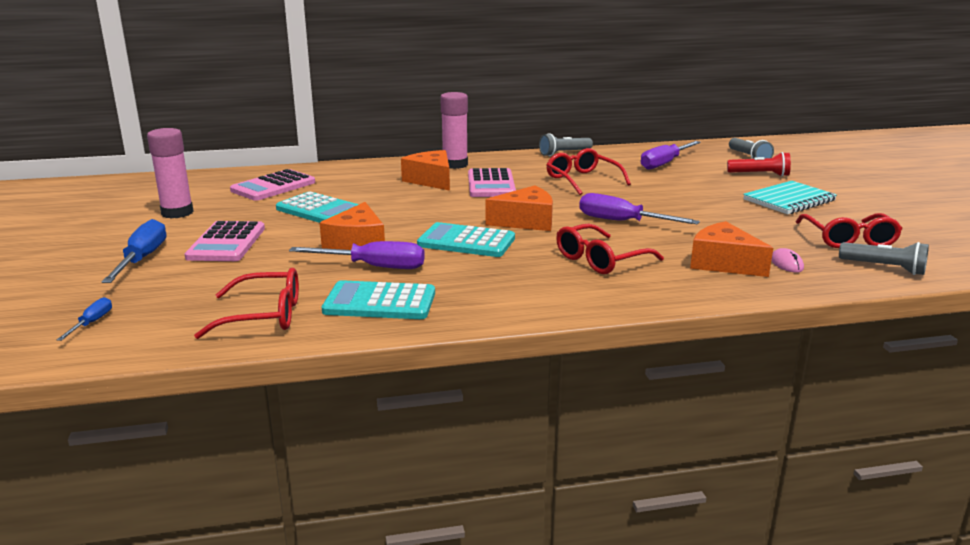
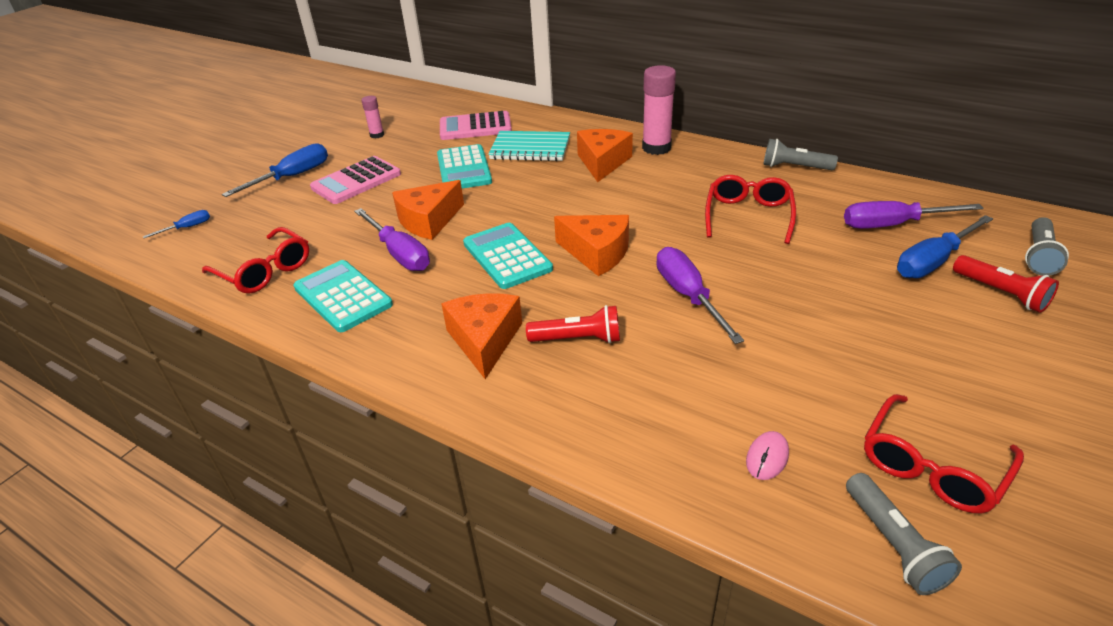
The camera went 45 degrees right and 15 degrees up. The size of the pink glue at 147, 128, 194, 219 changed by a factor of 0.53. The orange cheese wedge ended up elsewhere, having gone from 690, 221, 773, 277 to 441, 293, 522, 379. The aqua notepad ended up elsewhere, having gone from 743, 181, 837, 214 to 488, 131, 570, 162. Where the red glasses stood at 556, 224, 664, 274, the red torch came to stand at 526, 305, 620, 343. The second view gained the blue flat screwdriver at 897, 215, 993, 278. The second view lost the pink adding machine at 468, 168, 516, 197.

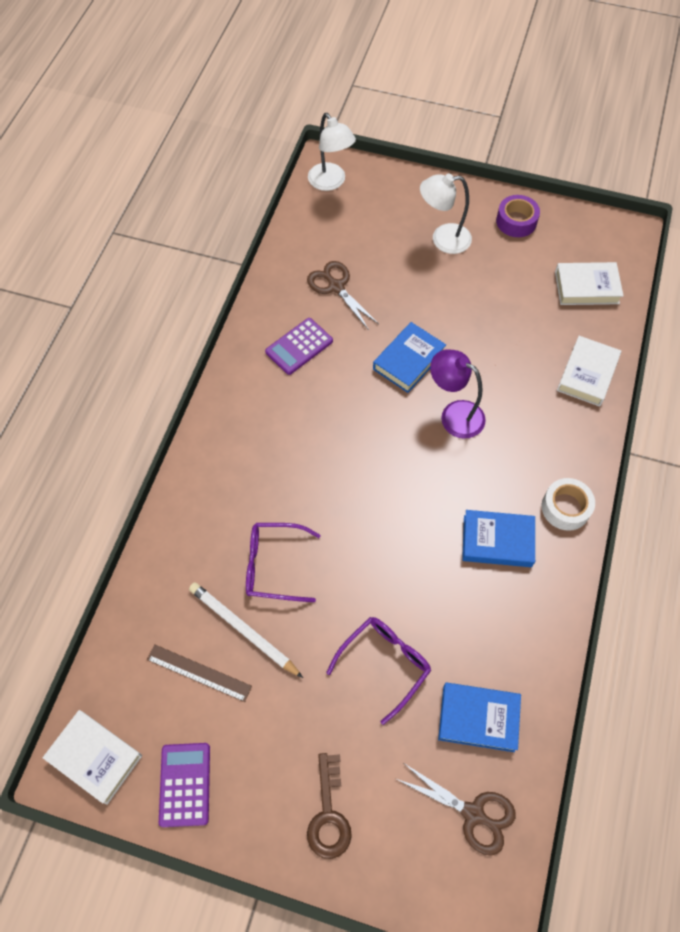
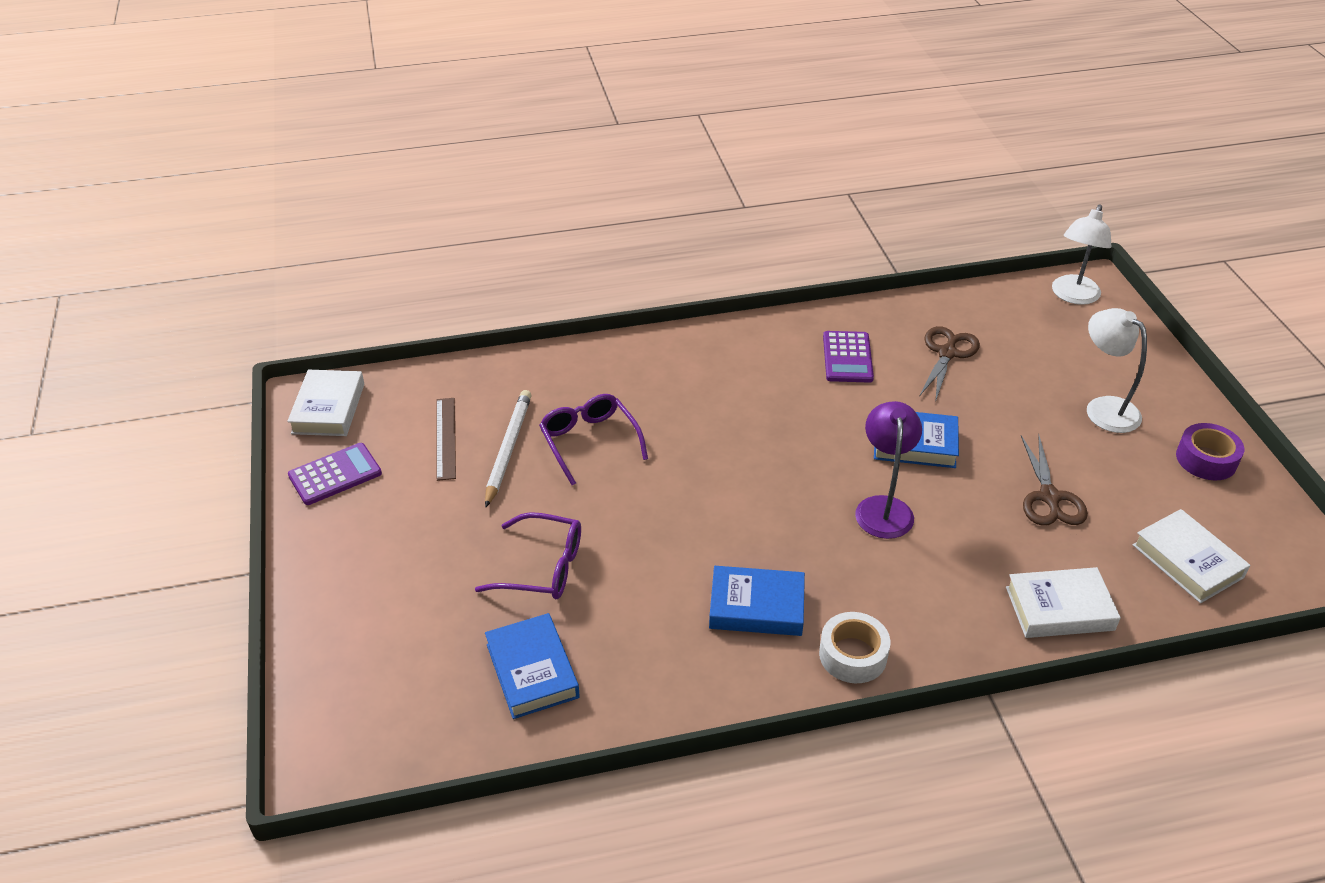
The camera went 60 degrees right and 20 degrees down. The blue book at 462, 510, 535, 567 ended up facing another way, 60 degrees counterclockwise from before. The purple adding machine at 265, 318, 333, 375 ended up facing another way, 105 degrees counterclockwise from before. The brown shears ended up elsewhere, having gone from 396, 764, 516, 856 to 1021, 434, 1088, 526. The second view lost the brown key at 307, 753, 352, 859.

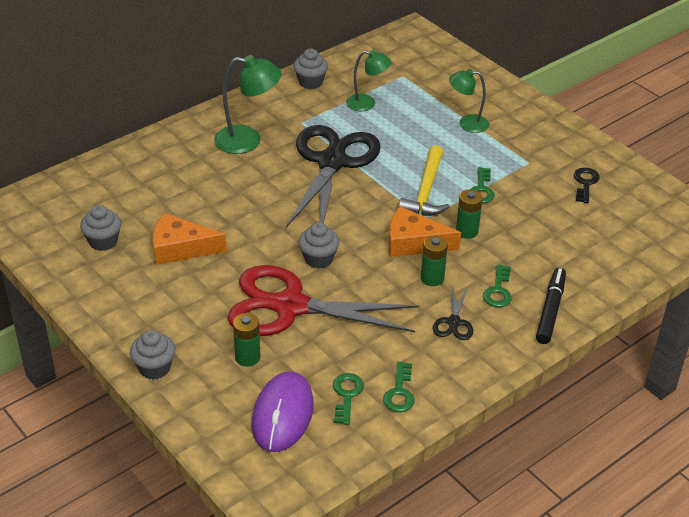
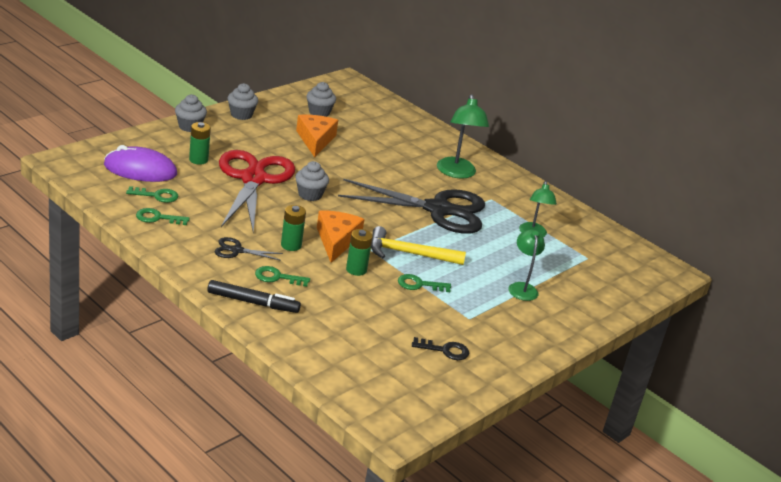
The camera went 80 degrees right and 10 degrees down. The grey muffin ended up elsewhere, having gone from 294, 48, 328, 89 to 227, 83, 258, 120.

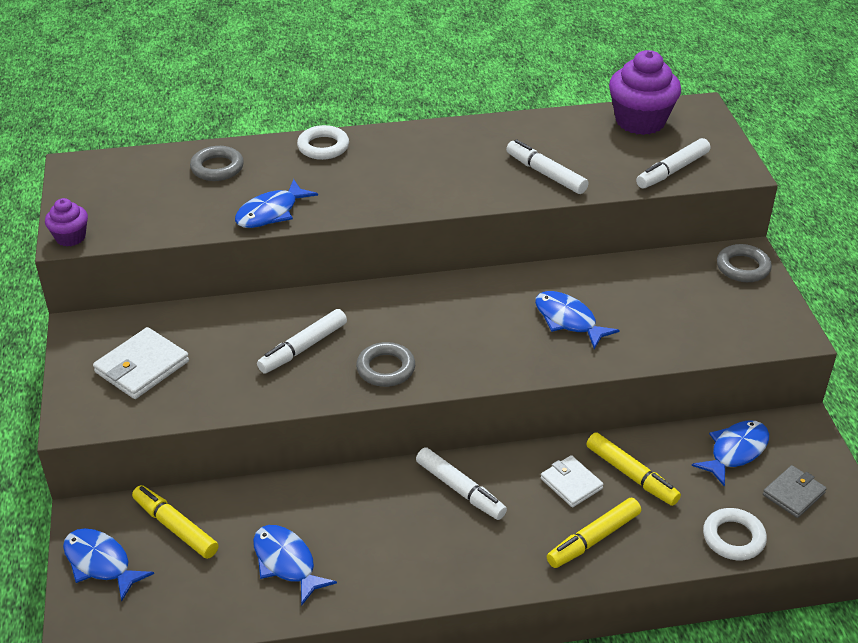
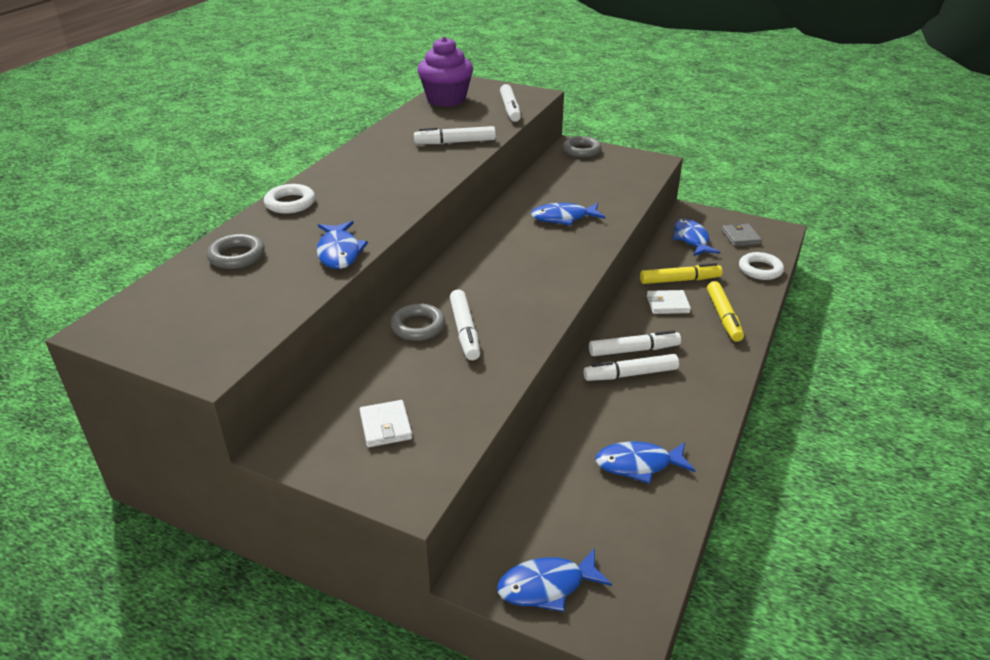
The camera went 55 degrees left and 5 degrees down. The size of the pure white card wallet at 93, 327, 189, 399 changed by a factor of 0.66. The grey torus ended up elsewhere, having gone from 356, 342, 415, 387 to 390, 303, 446, 341. The second view gained the pure white marker pen at 584, 354, 679, 381. The second view lost the purple muffin at 45, 198, 88, 246. The second view lost the yellow marker pen at 132, 485, 219, 559.

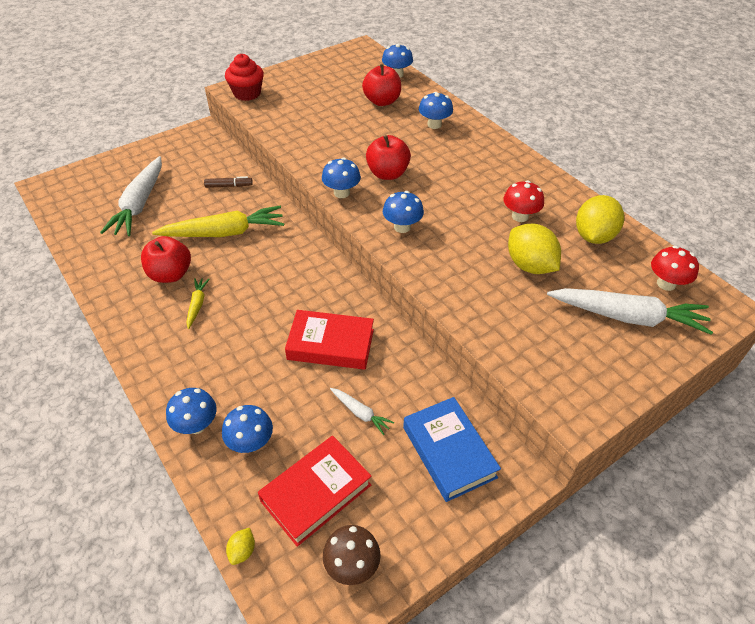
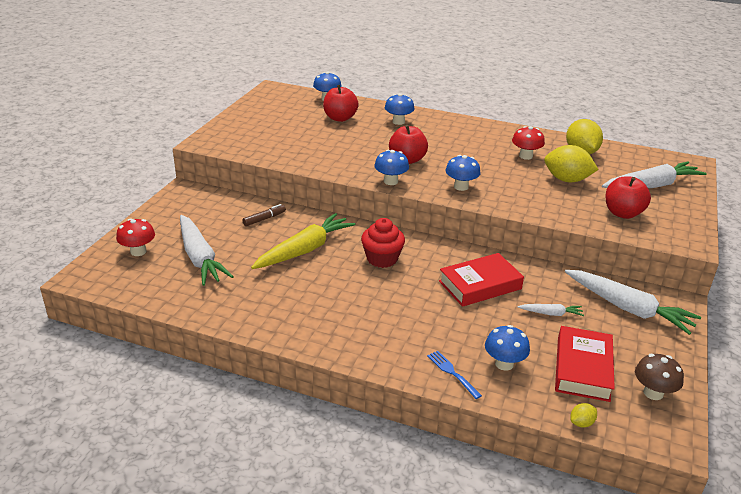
The camera went 35 degrees left and 15 degrees down. The red mushroom ended up elsewhere, having gone from 651, 246, 699, 291 to 116, 218, 155, 256. The red muffin ended up elsewhere, having gone from 225, 54, 264, 101 to 361, 218, 405, 268. Where the blue mushroom stood at 166, 388, 217, 434, the blue fork came to stand at 427, 351, 482, 399. Where the blue book stood at 403, 397, 501, 502, the pure white carrot came to stand at 565, 270, 701, 335. The yellow citrus fruit at 226, 528, 255, 565 ended up facing another way, 75 degrees clockwise from before. The red toy apple ended up elsewhere, having gone from 141, 236, 191, 283 to 606, 177, 651, 219. The second view lost the yellow carrot at 186, 278, 210, 329.

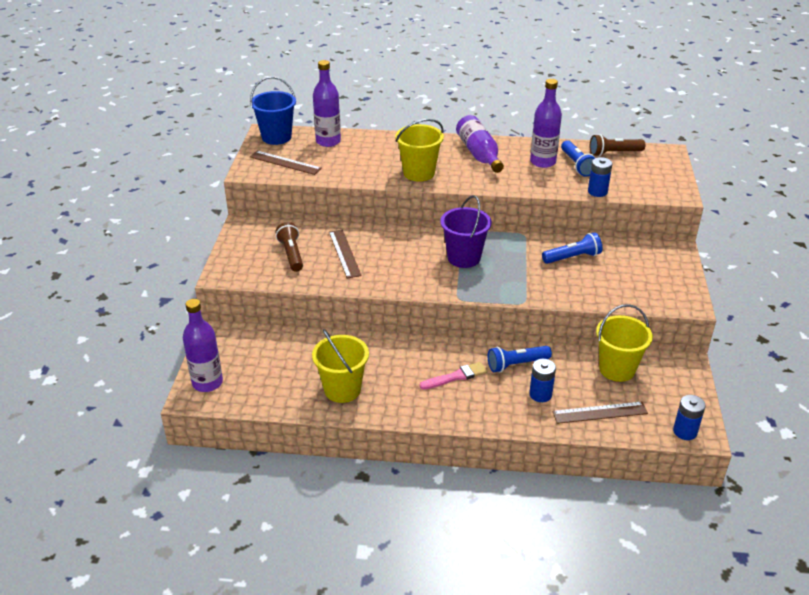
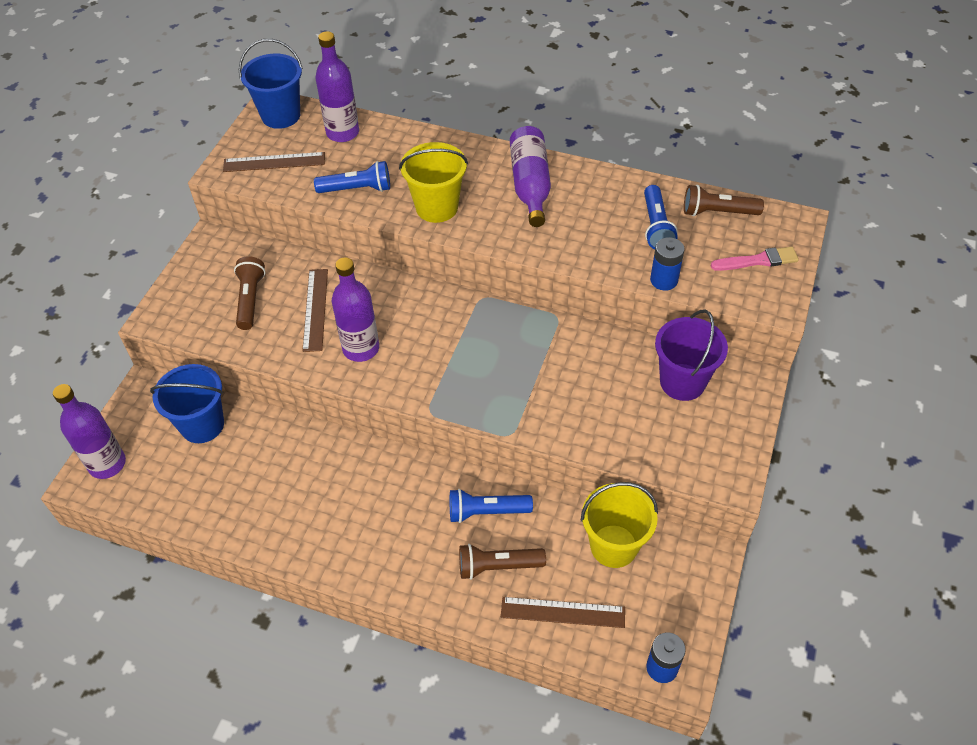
The camera went 15 degrees right and 15 degrees up. The second view gained the blue sand bucket at 150, 364, 224, 443. The brown straightedge at 250, 151, 322, 175 ended up facing another way, 45 degrees counterclockwise from before. The blue torch ended up elsewhere, having gone from 542, 232, 602, 264 to 314, 161, 390, 193. The purple flask ended up elsewhere, having gone from 530, 79, 562, 168 to 332, 257, 379, 362. Where the blue battery stood at 529, 359, 556, 402, the brown torch came to stand at 459, 544, 546, 580. The purple sand bucket ended up elsewhere, having gone from 440, 195, 492, 268 to 655, 310, 728, 401. The pink brush ended up elsewhere, having gone from 420, 362, 487, 390 to 711, 247, 799, 271. The second view lost the yellow sand bucket at 312, 329, 369, 403.

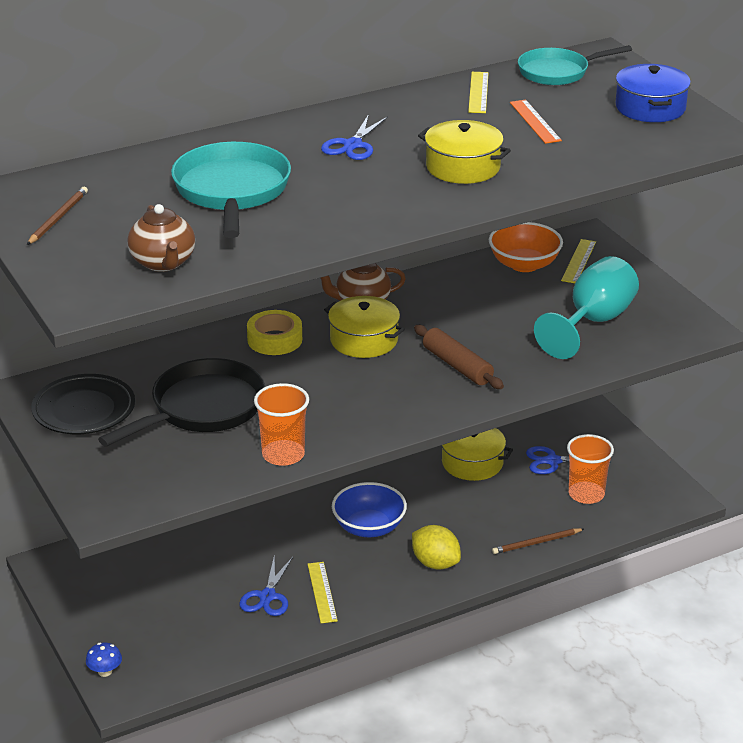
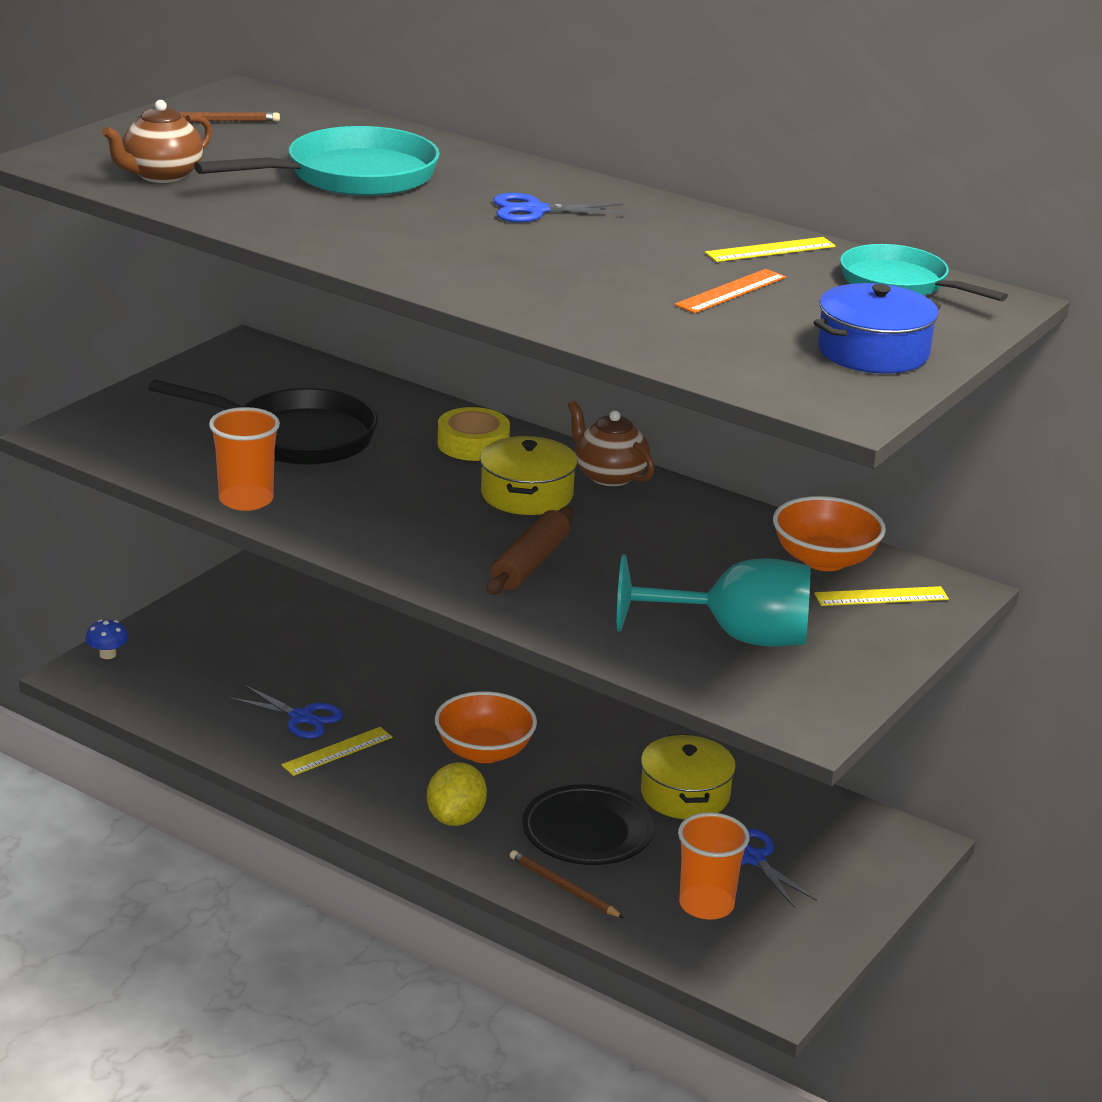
The camera went 60 degrees right and 5 degrees down. The blue shears at 239, 557, 293, 616 ended up facing another way, 135 degrees counterclockwise from before. What was the blue bowl at 332, 482, 407, 537 turned into the orange bowl at 435, 691, 537, 763. The black flat dish ended up elsewhere, having gone from 31, 374, 135, 434 to 522, 784, 654, 865. The second view lost the yellow pot at 418, 120, 511, 184.

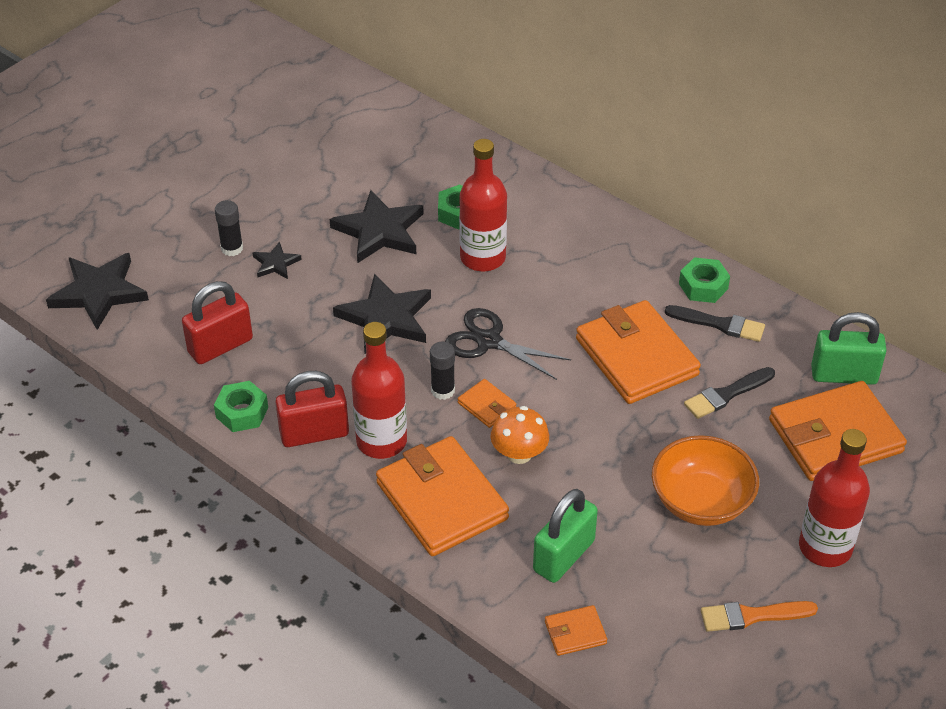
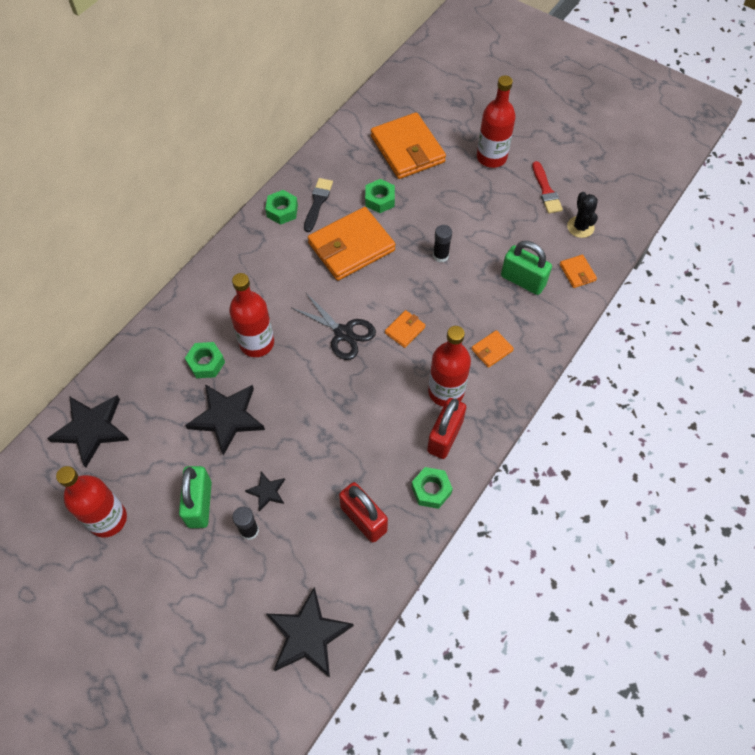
The camera went 95 degrees left and 15 degrees up. The black star shape ended up elsewhere, having gone from 333, 274, 431, 354 to 47, 395, 129, 467. The second view gained the red flask at 56, 466, 127, 537. The leaf-green lock ended up elsewhere, having gone from 811, 312, 887, 385 to 179, 466, 212, 528. The black shears at 445, 308, 571, 380 ended up facing another way, 75 degrees counterclockwise from before. Where the black brush stood at 684, 367, 775, 419, the leaf-green nut came to stand at 365, 179, 395, 213. The red lock at 275, 371, 349, 447 ended up facing another way, 45 degrees clockwise from before. The black glue ended up elsewhere, having gone from 430, 342, 455, 400 to 433, 225, 452, 262. The size of the orange card wallet at 376, 436, 509, 556 changed by a factor of 0.44. What was the orange brush at 701, 601, 818, 632 turned into the red brush at 532, 161, 563, 214. The second view gained the black prickly plant at 567, 192, 598, 238. The second view lost the orange mushroom at 491, 406, 549, 464. The second view lost the orange bowl at 652, 435, 759, 526.

